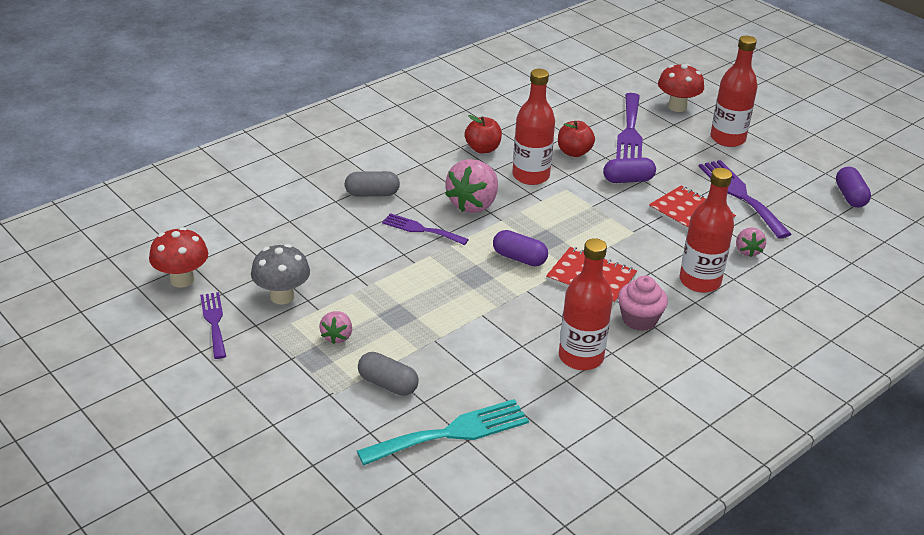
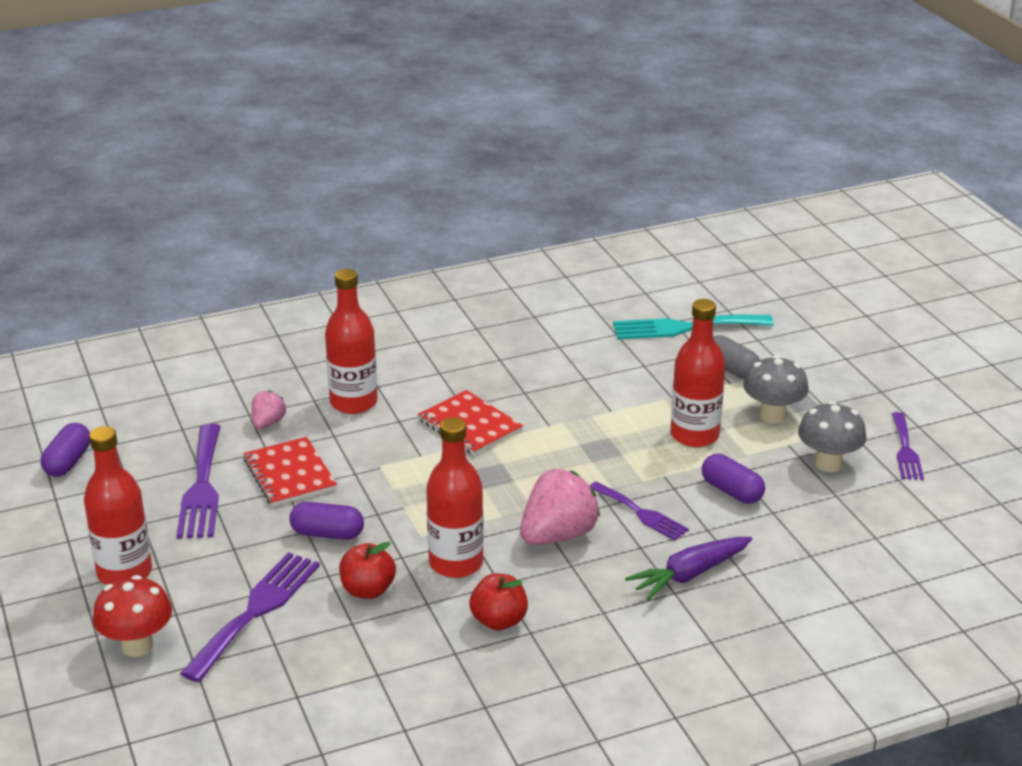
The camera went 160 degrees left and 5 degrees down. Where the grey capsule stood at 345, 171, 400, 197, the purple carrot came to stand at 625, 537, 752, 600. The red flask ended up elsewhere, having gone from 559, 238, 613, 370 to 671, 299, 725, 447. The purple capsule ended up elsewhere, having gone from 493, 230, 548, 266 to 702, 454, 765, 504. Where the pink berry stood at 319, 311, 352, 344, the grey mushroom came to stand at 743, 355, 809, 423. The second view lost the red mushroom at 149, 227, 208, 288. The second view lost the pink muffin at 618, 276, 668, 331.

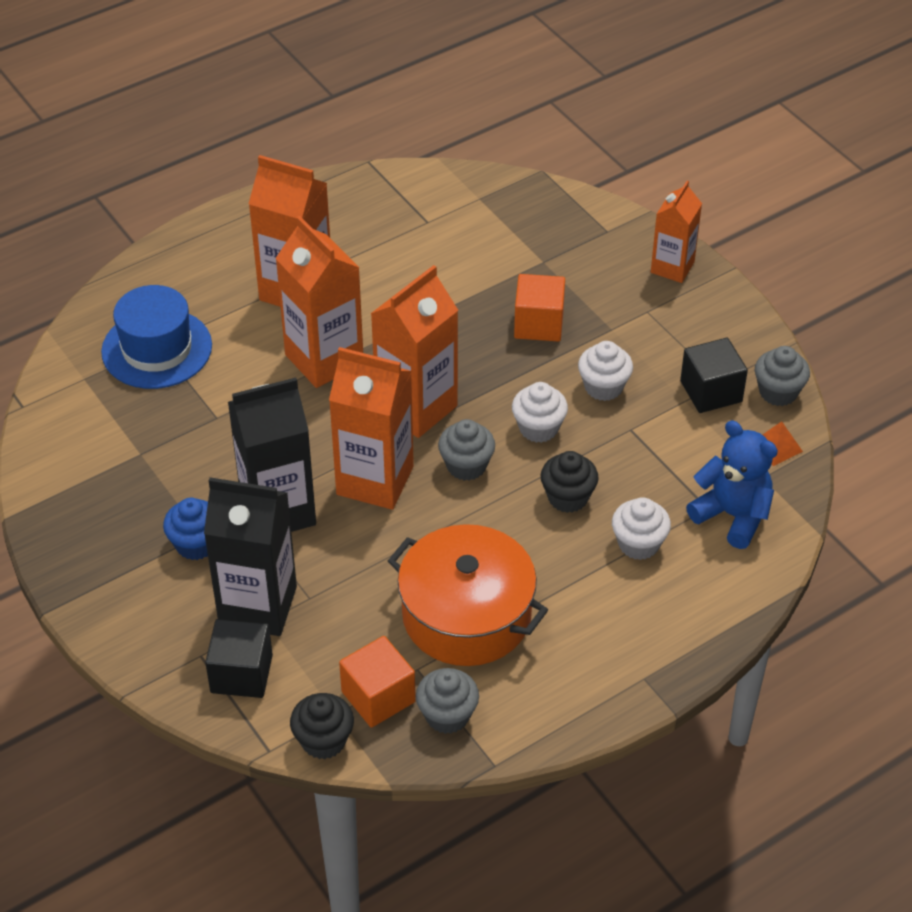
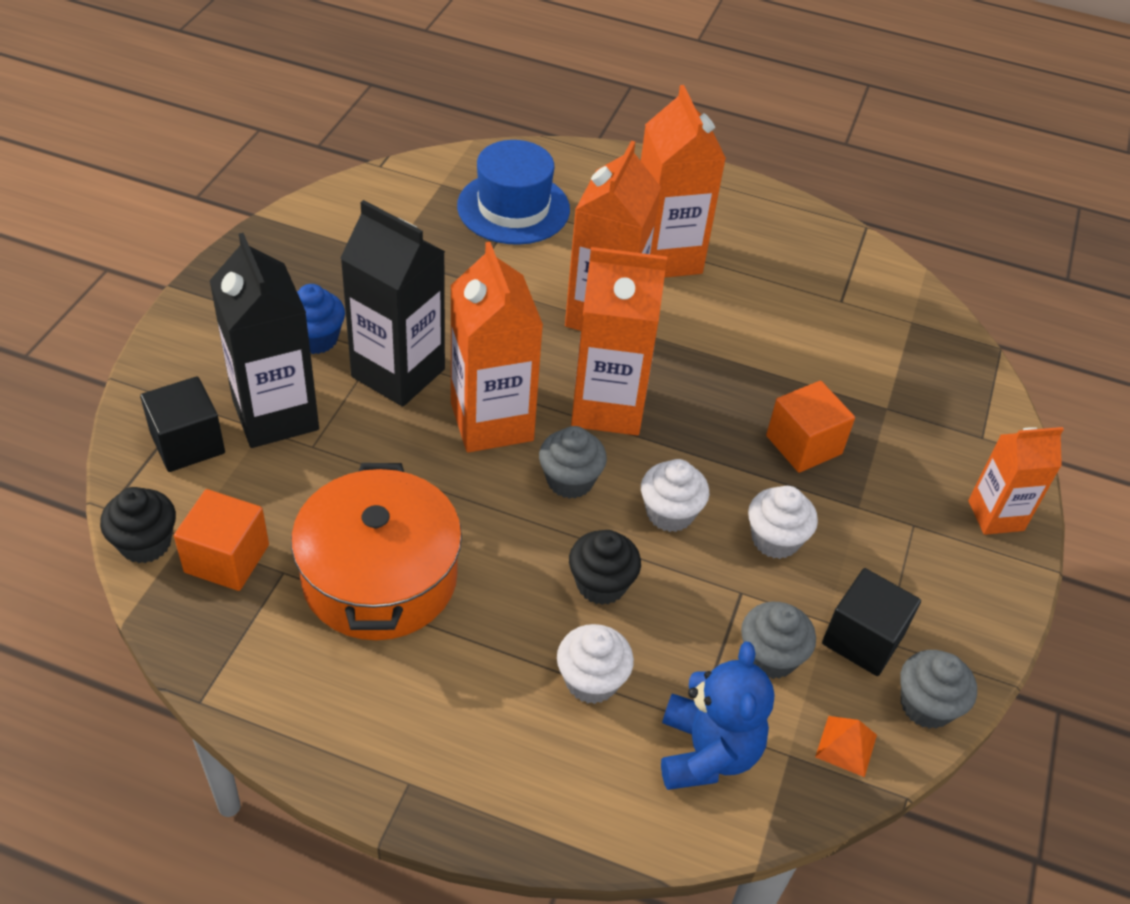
The camera went 50 degrees right and 0 degrees up. The grey muffin ended up elsewhere, having gone from 416, 668, 479, 734 to 741, 602, 816, 679.

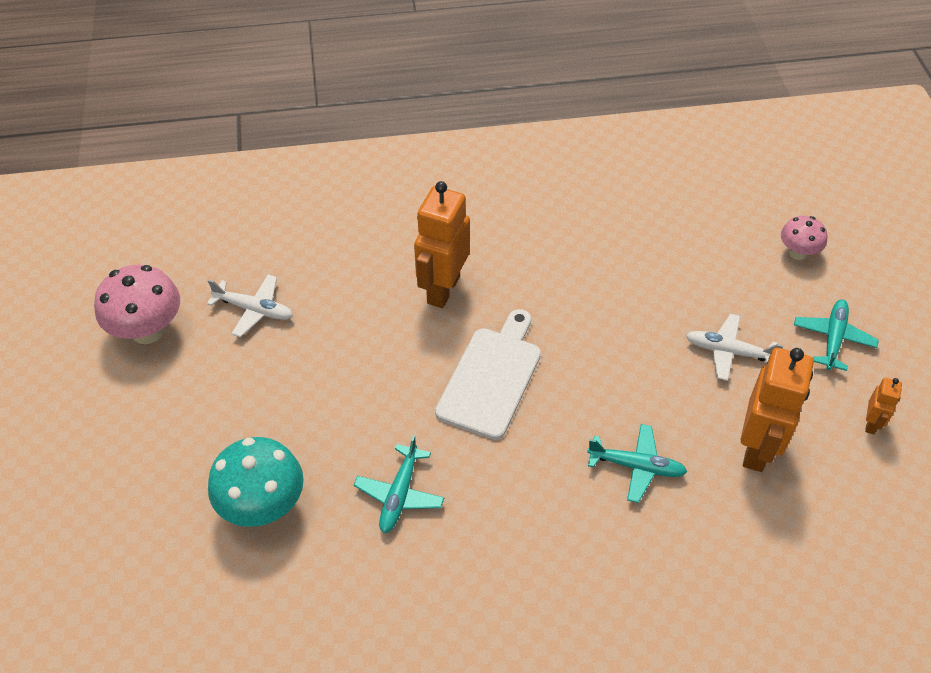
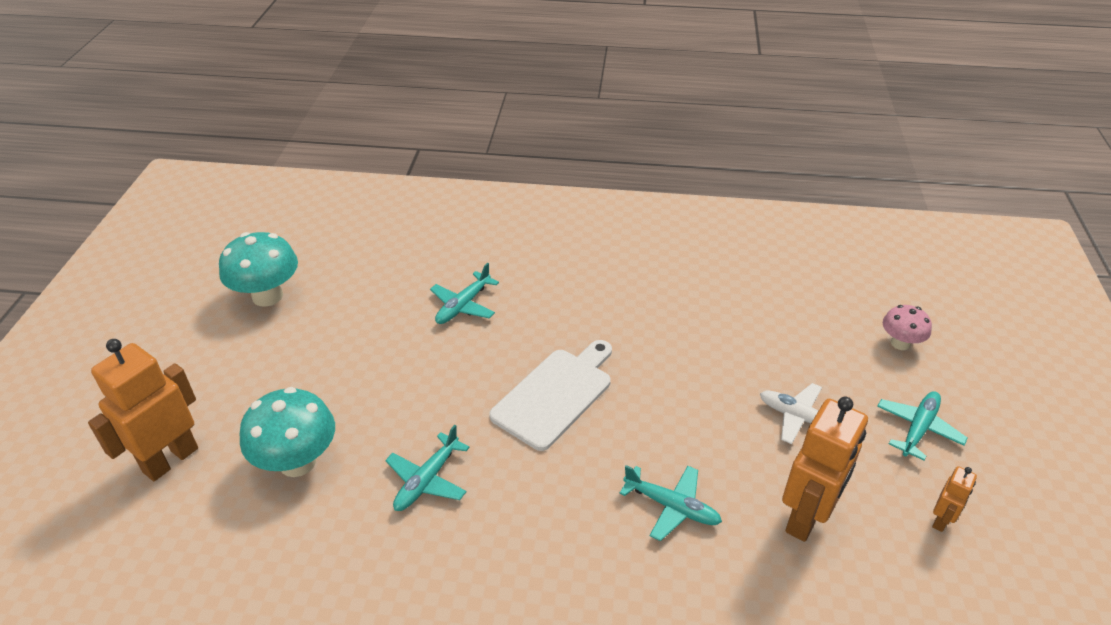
The camera went 15 degrees right and 10 degrees down. The orange robot ended up elsewhere, having gone from 414, 181, 470, 308 to 88, 339, 198, 481. What was the pink mushroom at 94, 265, 180, 344 turned into the aqua mushroom at 219, 232, 298, 307. The second view gained the aqua aeroplane at 430, 263, 499, 324. The second view lost the pure white aeroplane at 207, 275, 293, 337.

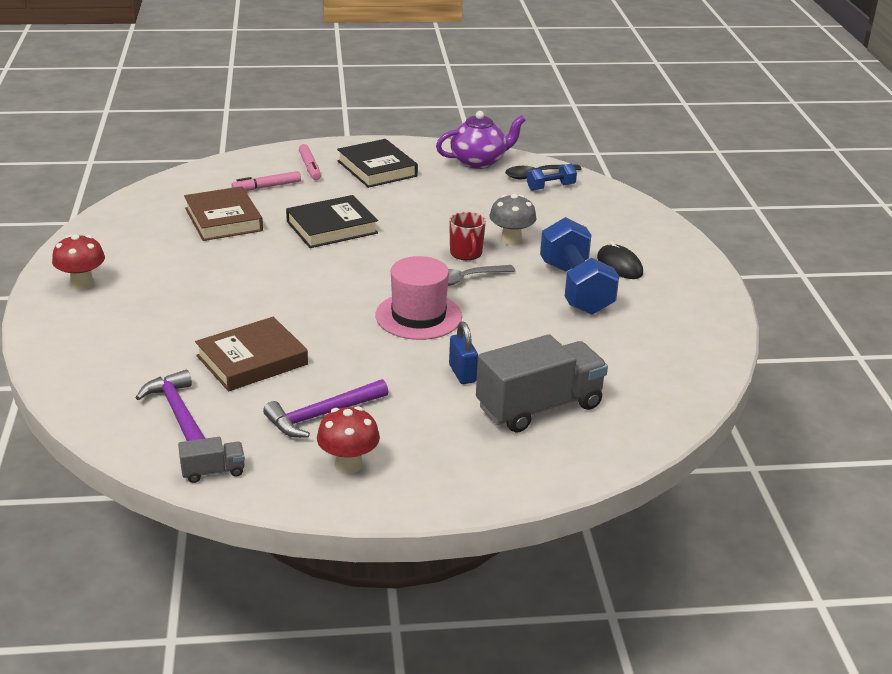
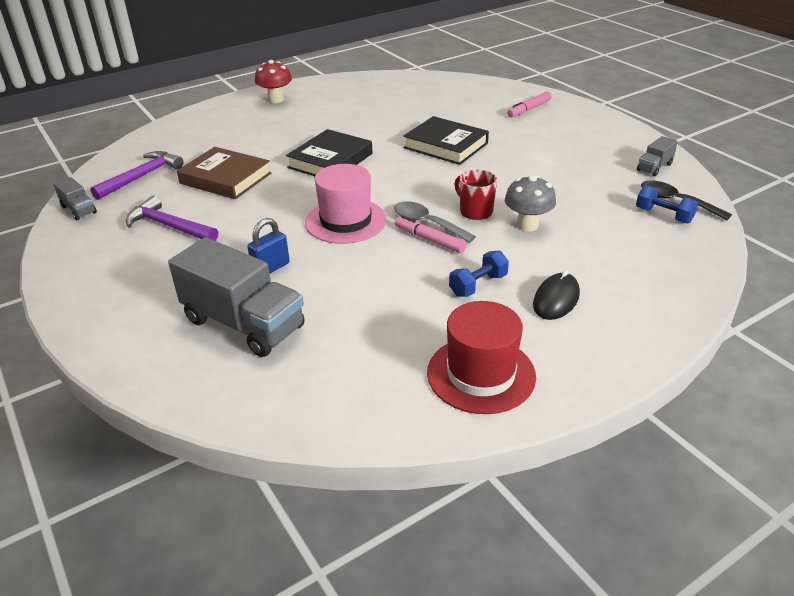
The camera went 65 degrees right and 5 degrees up. The black book ended up elsewhere, having gone from 337, 139, 418, 188 to 286, 129, 373, 176. The pink marker pen ended up elsewhere, having gone from 232, 171, 301, 191 to 395, 215, 466, 253. The second view gained the red hat at 427, 301, 536, 414. The size of the blue dumbbell at 540, 217, 619, 315 changed by a factor of 0.49. The red coffee mug at 449, 212, 486, 260 ended up facing another way, 90 degrees clockwise from before. Where the purple china teapot stood at 436, 111, 525, 169, the grey lorry came to stand at 637, 136, 678, 176. The second view lost the brown book at 184, 186, 263, 241. The second view lost the red mushroom at 317, 406, 380, 474.

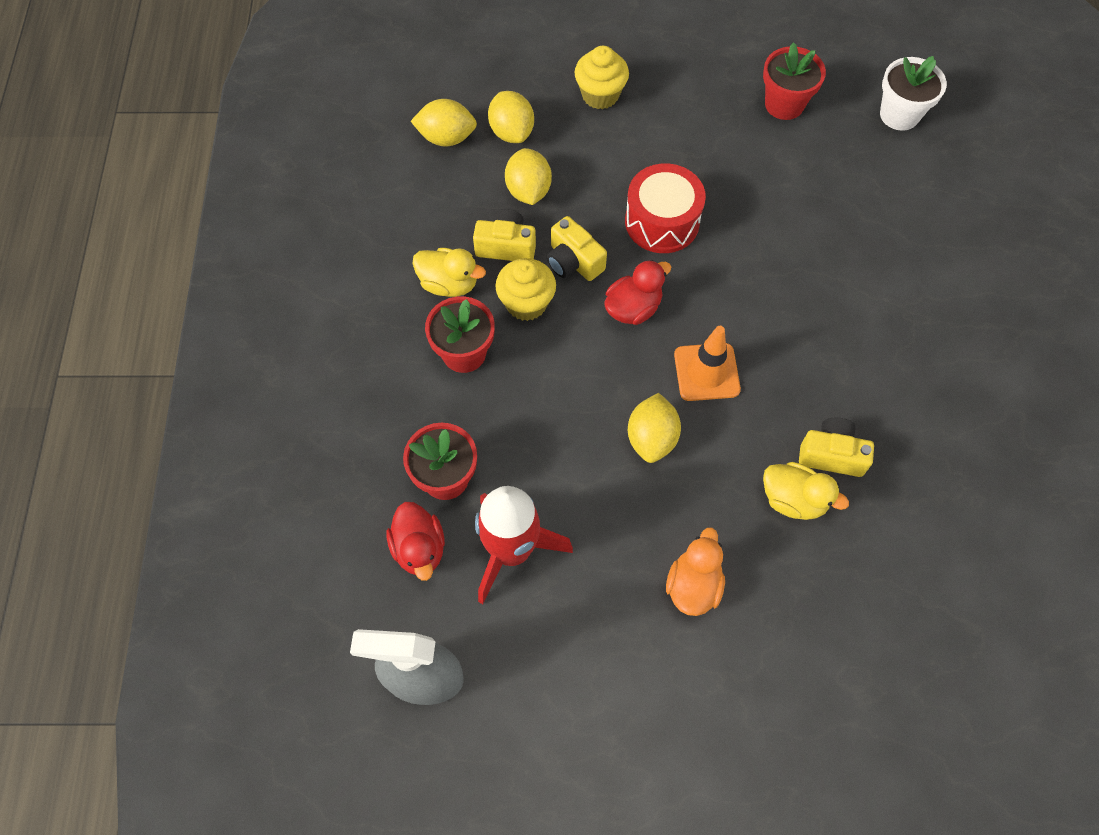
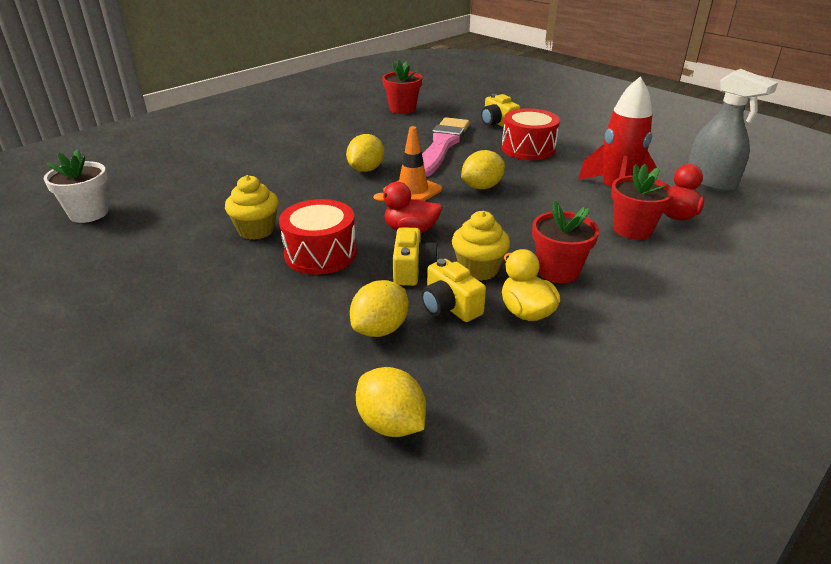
The camera went 135 degrees left and 30 degrees down. The yellow muffin ended up elsewhere, having gone from 575, 46, 629, 109 to 225, 175, 279, 240. The yellow citrus fruit ended up elsewhere, having gone from 488, 91, 534, 143 to 346, 134, 384, 172. The red potted plant ended up elsewhere, having gone from 763, 42, 826, 120 to 382, 60, 422, 114. Where the yellow duck stood at 763, 462, 849, 520, the pink brush came to stand at 422, 117, 469, 177. The yellow photo camera ended up elsewhere, having gone from 799, 418, 874, 477 to 481, 94, 520, 127. Where the orange duck stood at 666, 527, 725, 616, the red drum came to stand at 502, 108, 560, 160.

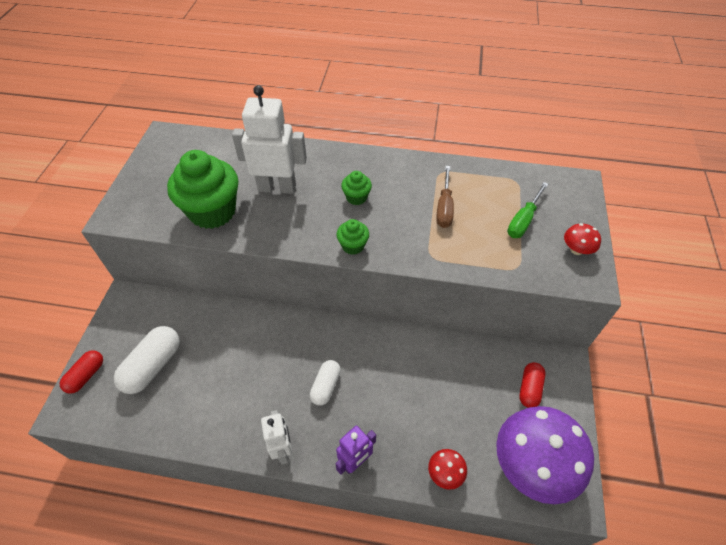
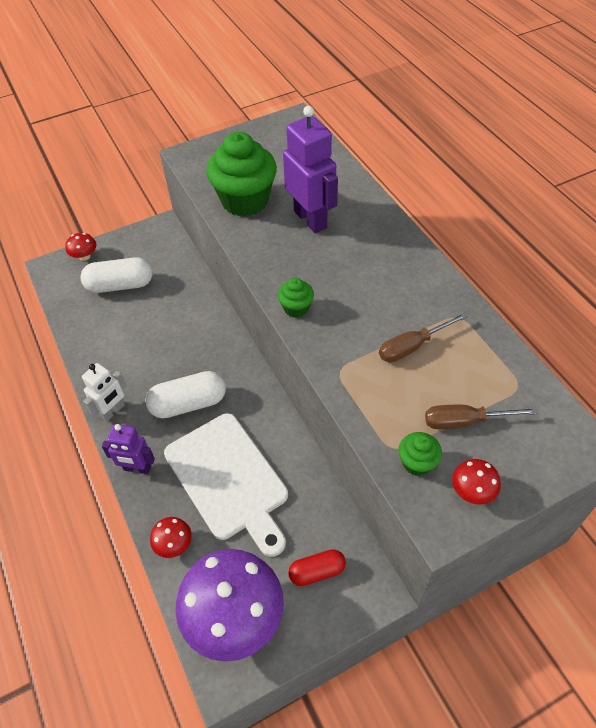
The camera went 55 degrees right and 0 degrees up. Where the red capsule stood at 60, 350, 103, 394, the red mushroom came to stand at 65, 233, 96, 261. The size of the pure white capsule at 310, 360, 341, 406 changed by a factor of 1.61. The second view gained the pure white bread board at 164, 413, 288, 557. What was the pure white robot at 232, 85, 307, 194 turned into the purple robot at 283, 106, 338, 233. The leaf-green muffin ended up elsewhere, having gone from 341, 171, 372, 205 to 398, 432, 442, 476. What was the leaf-green flat screwdriver at 507, 182, 548, 238 turned into the brown flat screwdriver at 425, 405, 538, 429.

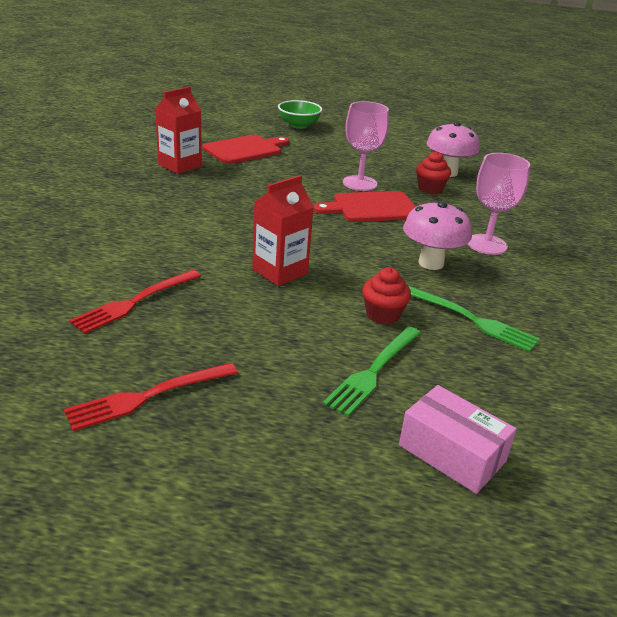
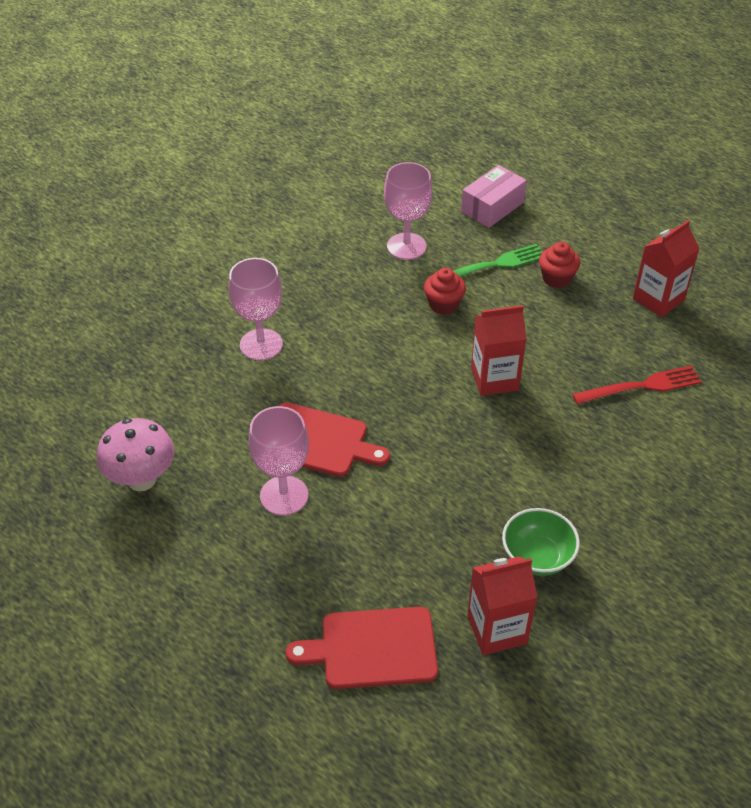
The camera went 145 degrees left and 15 degrees up. The second view gained the pink goblet at 384, 162, 433, 260. The pink box at 399, 385, 517, 494 ended up facing another way, 60 degrees clockwise from before. The leaf-green bowl ended up elsewhere, having gone from 278, 100, 322, 129 to 502, 508, 580, 576. The red muffin ended up elsewhere, having gone from 416, 151, 451, 194 to 539, 242, 580, 288. Where the red fork stood at 64, 363, 238, 431, the red carton came to stand at 633, 220, 700, 317. The second view lost the pink mushroom at 403, 200, 472, 270. The second view lost the leaf-green fork at 408, 286, 540, 352.

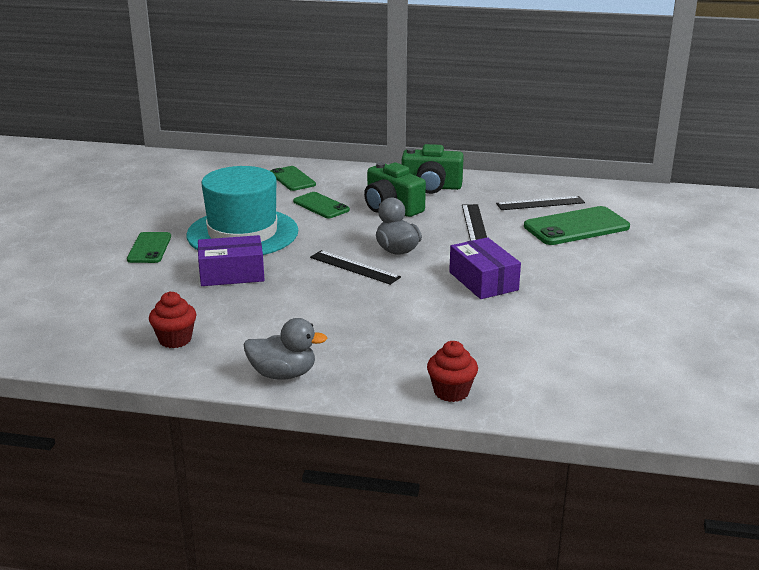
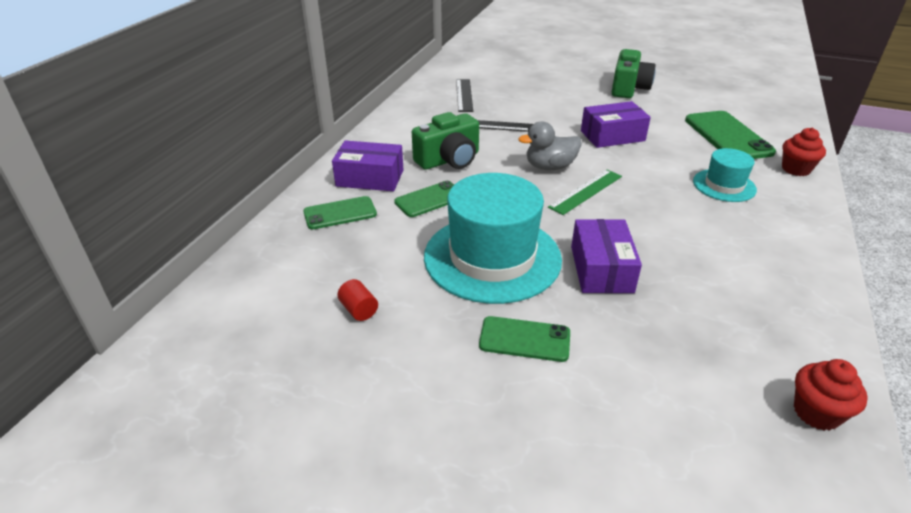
The camera went 80 degrees left and 10 degrees up. The second view gained the purple box at 332, 140, 404, 191. The second view gained the red solid cylinder at 337, 279, 378, 321. What was the black straightedge at 310, 250, 401, 285 turned into the leaf-green straightedge at 548, 170, 622, 215. The leaf-green photo camera ended up elsewhere, having gone from 402, 144, 464, 194 to 612, 49, 656, 98. The leaf-green phone ended up elsewhere, having gone from 524, 206, 630, 245 to 685, 111, 776, 159. The second view gained the aqua hat at 693, 148, 757, 202. The red muffin ended up elsewhere, having gone from 149, 291, 197, 348 to 794, 359, 868, 431. The second view lost the grey duck at 244, 318, 328, 380.

